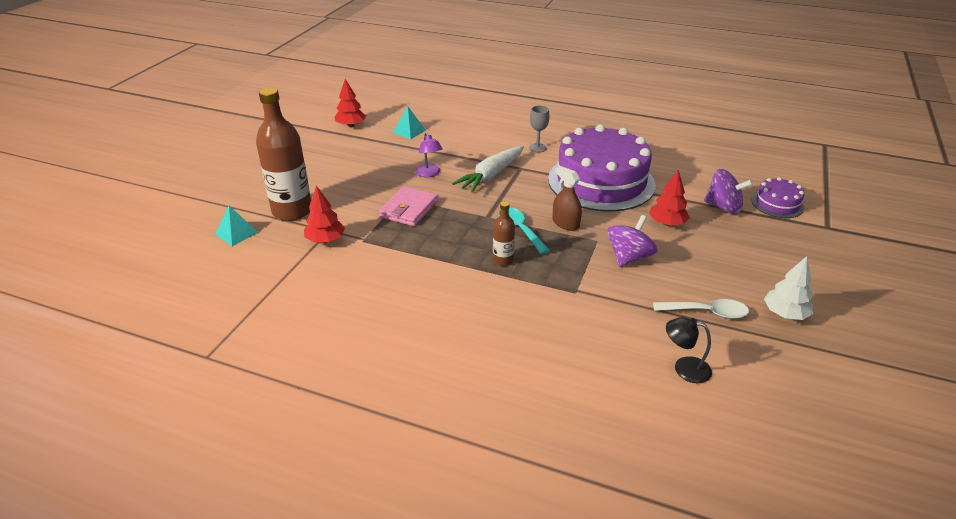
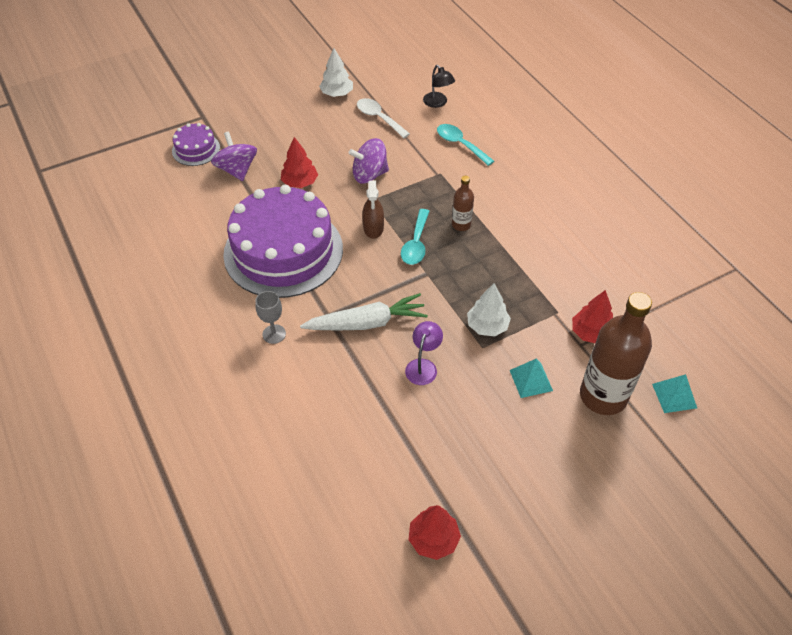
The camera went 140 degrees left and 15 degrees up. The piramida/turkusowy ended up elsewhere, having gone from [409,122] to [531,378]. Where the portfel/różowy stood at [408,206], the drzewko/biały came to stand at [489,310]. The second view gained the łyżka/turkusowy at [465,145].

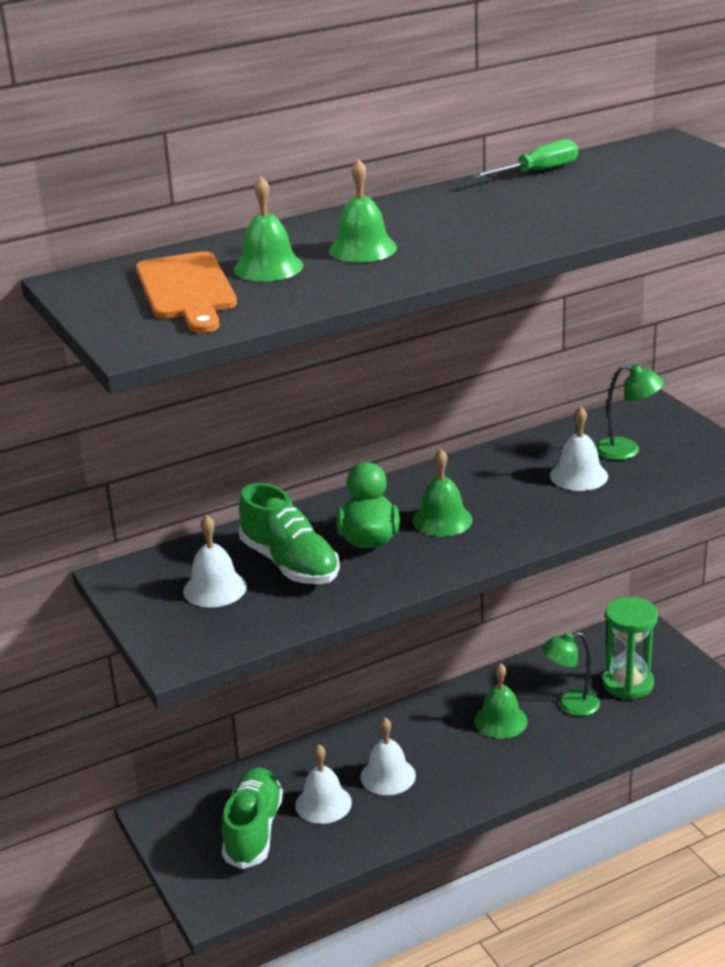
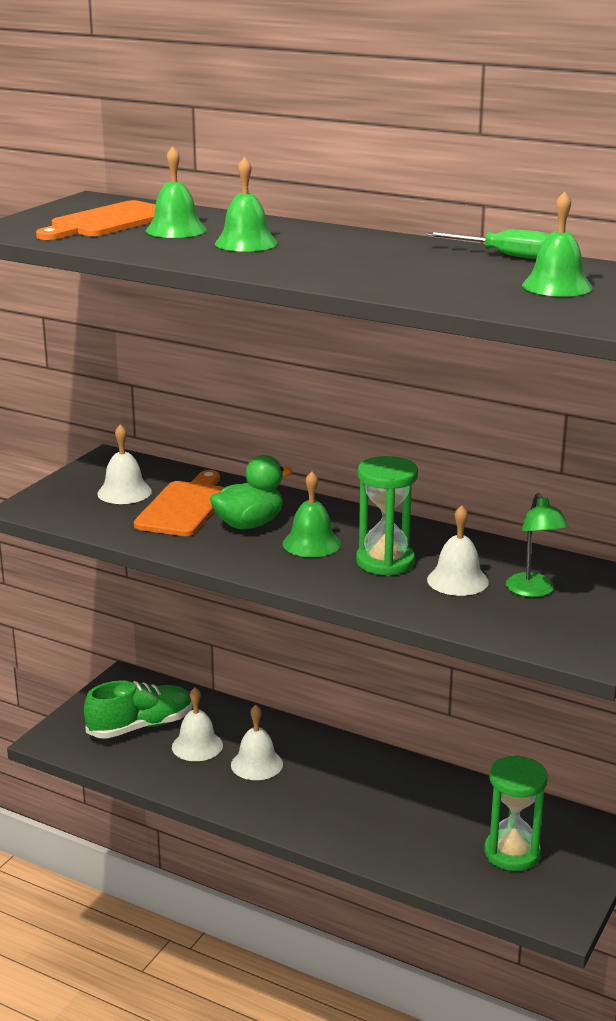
The camera went 55 degrees right and 5 degrees down. Where the but/zielony stood at [289,533], the deska do krojenia/pomarańczowy came to stand at [179,503]. The second view lost the lampka/zielony at [571,674]. The dzwonek/zielony ended up elsewhere, having gone from [500,701] to [557,244]. The second view gained the klepsydra/zielony at [387,516].

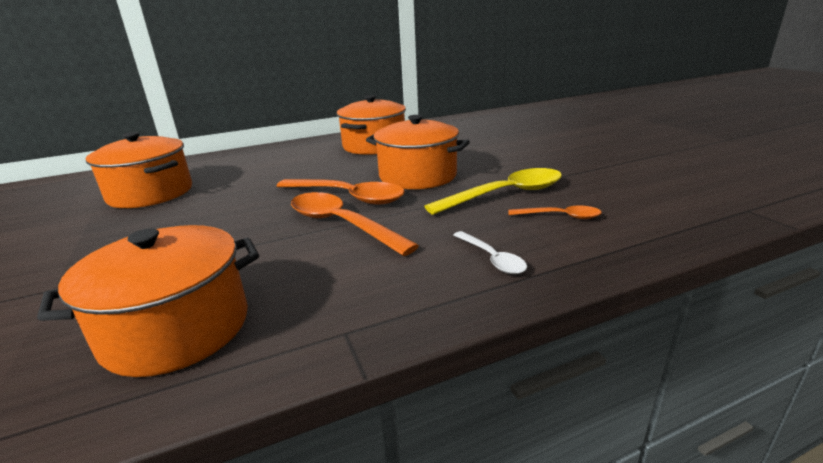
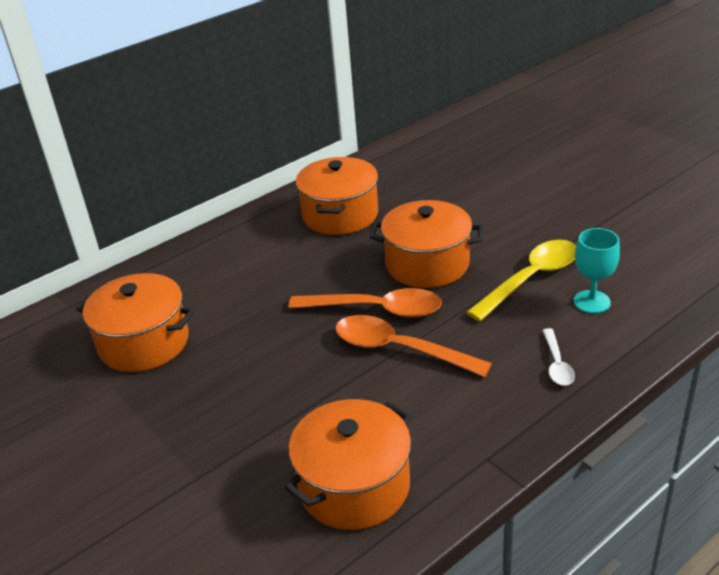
The camera went 15 degrees left and 10 degrees up. Where the łyżka/pomarańczowy stood at [555,212], the kielich/turkusowy came to stand at [597,271]. The łyżka/biały at [490,252] ended up facing another way, 45 degrees clockwise from before.

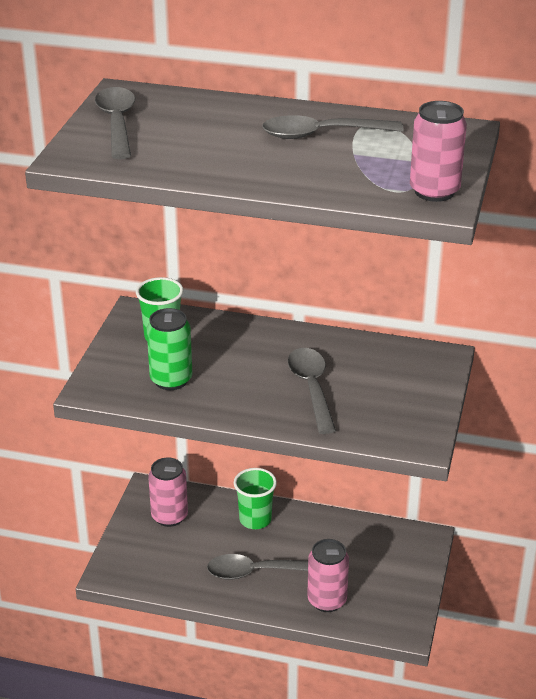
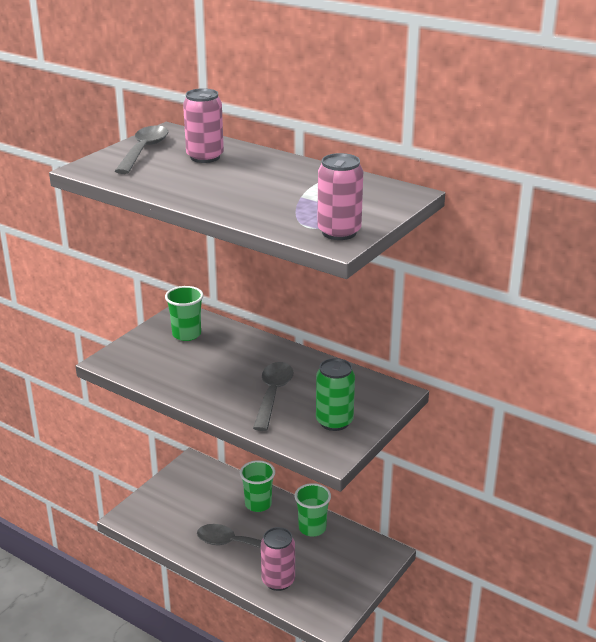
The camera went 20 degrees right and 5 degrees down. The second view lost the łyżka/szary at [333,127]. The puszka/zielony ended up elsewhere, having gone from [169,349] to [335,394]. The puszka/różowy ended up elsewhere, having gone from [168,492] to [203,125]. The second view gained the szklanka/zielony at [312,510].

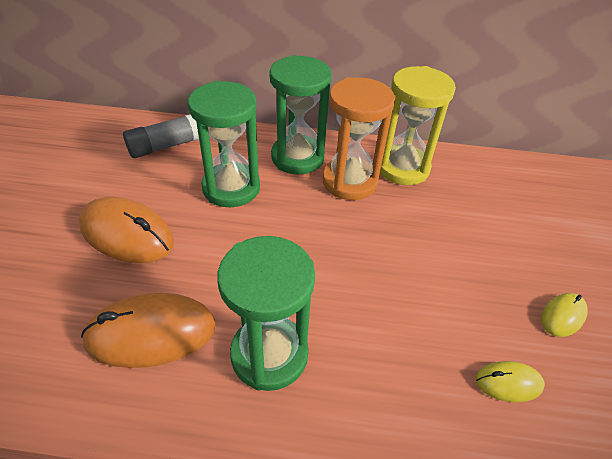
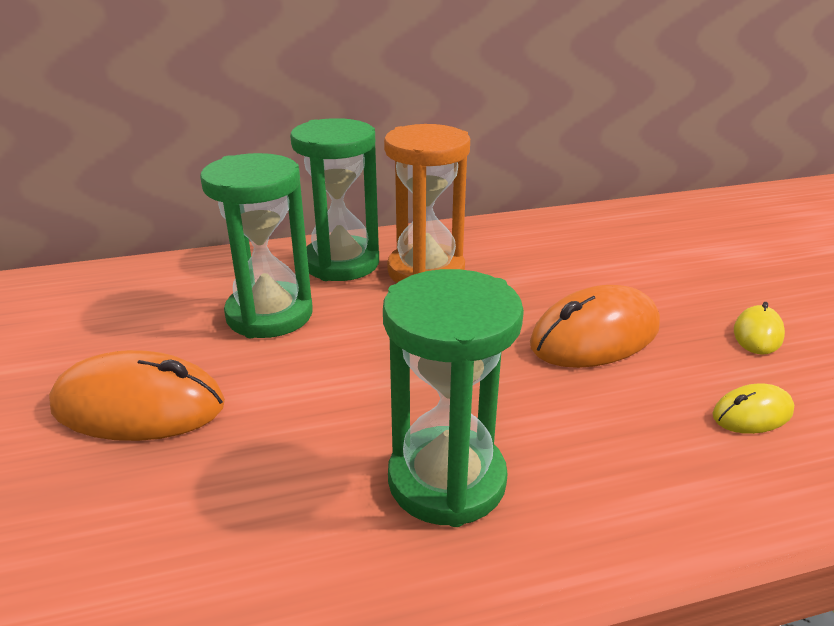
The camera went 20 degrees left and 15 degrees down. The second view lost the klepsydra/żółty at [418,125]. The second view lost the klej w sztyfcie/szary at [161,136]. The myszka/pomarańczowy ended up elsewhere, having gone from [148,330] to [595,326].

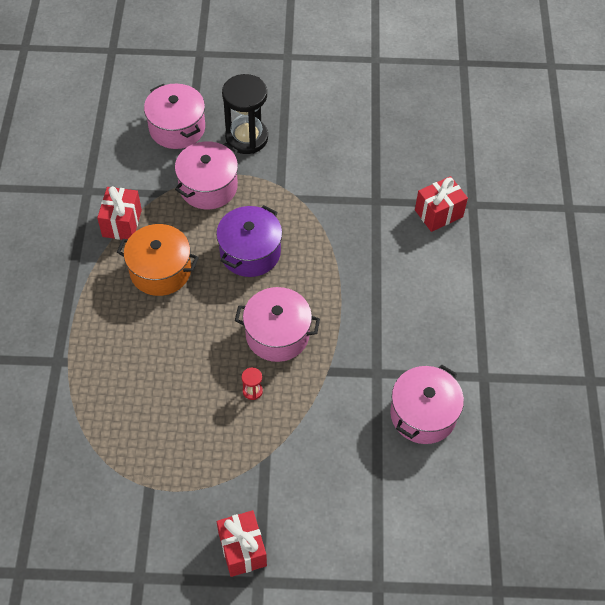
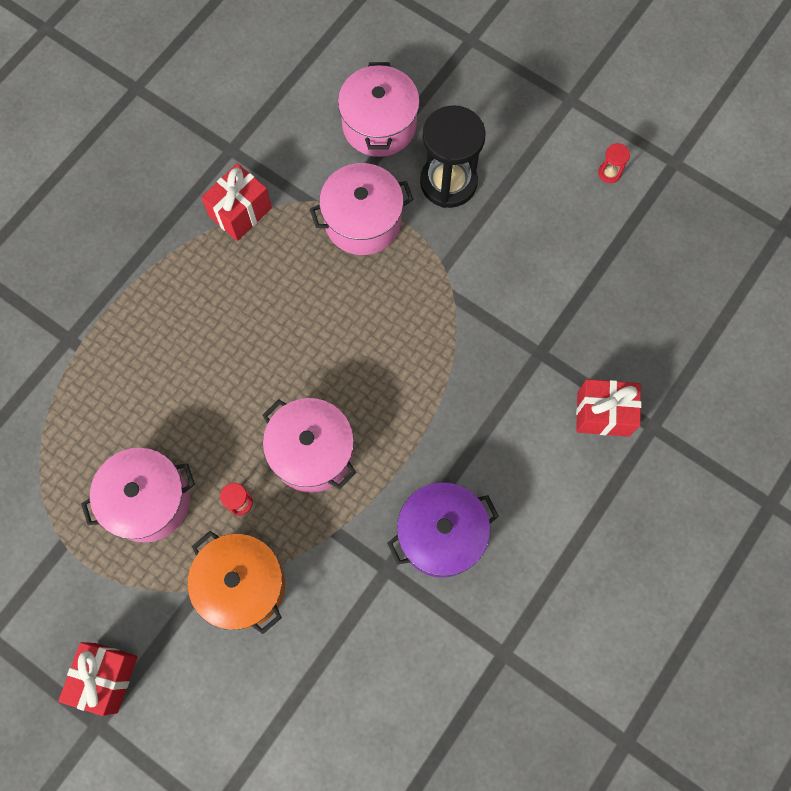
The camera went 35 degrees right and 15 degrees up. The garnek/fioletowy ended up elsewhere, having gone from [249,241] to [443,530]. The garnek/pomarańczowy ended up elsewhere, having gone from [158,260] to [236,582]. The garnek/różowy ended up elsewhere, having gone from [427,404] to [138,495]. The second view gained the klepsydra/czerwony at [614,163].

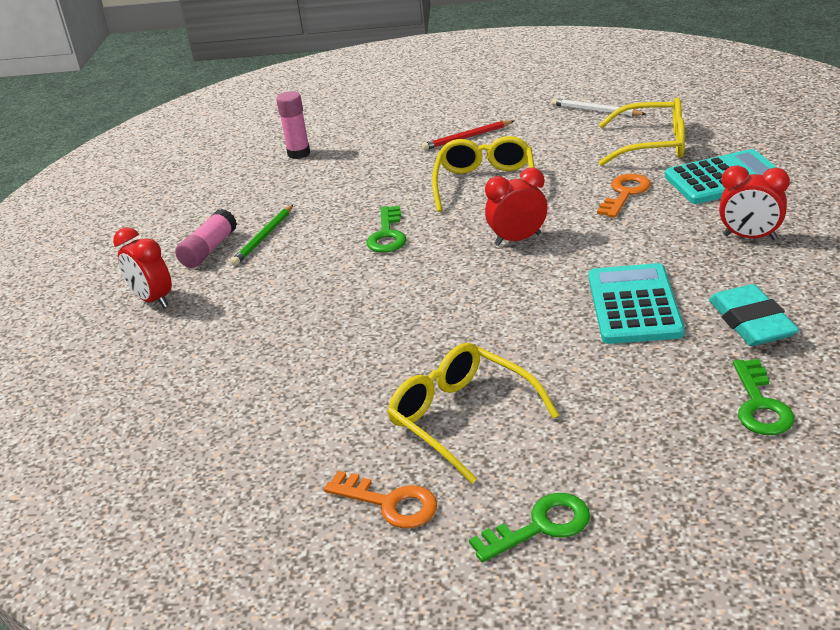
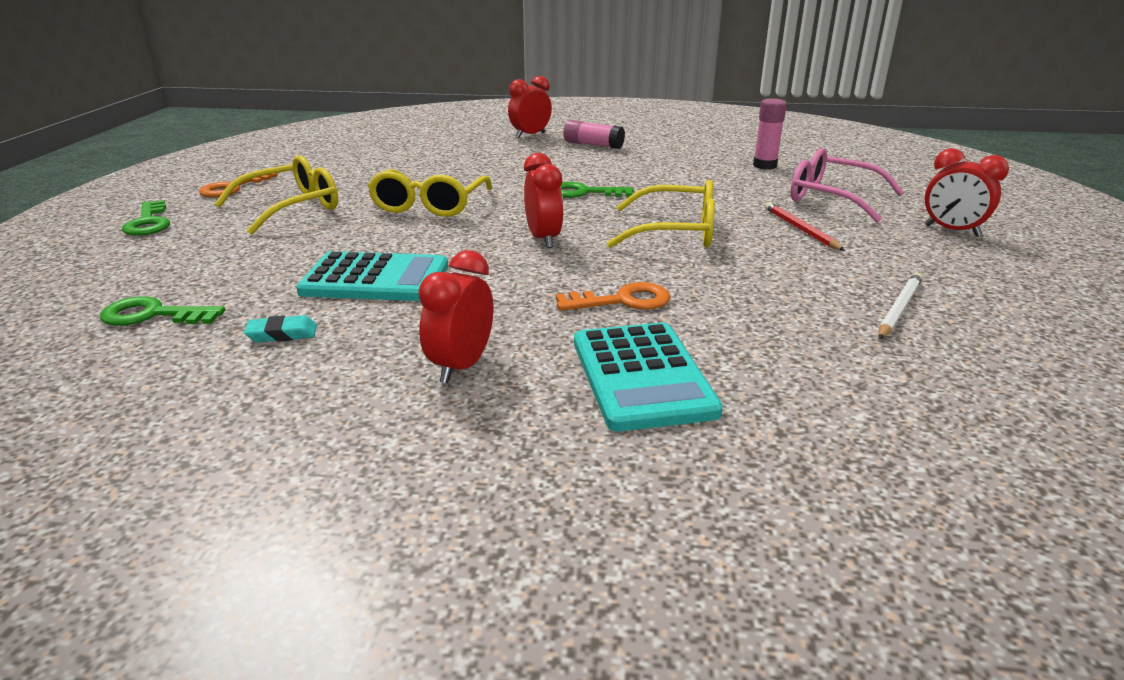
The camera went 90 degrees right and 5 degrees down. The okulary/żółty ended up elsewhere, having gone from [642,131] to [429,193]. The klucz/pomarańczowy at [624,196] ended up facing another way, 45 degrees counterclockwise from before. The second view lost the ołówek/zielony at [262,235]. The size of the gumka do mazania/turkusowy at [754,315] changed by a factor of 0.53. The second view gained the okulary/różowy at [847,185]. The second view gained the budzik/czerwony at [966,192].

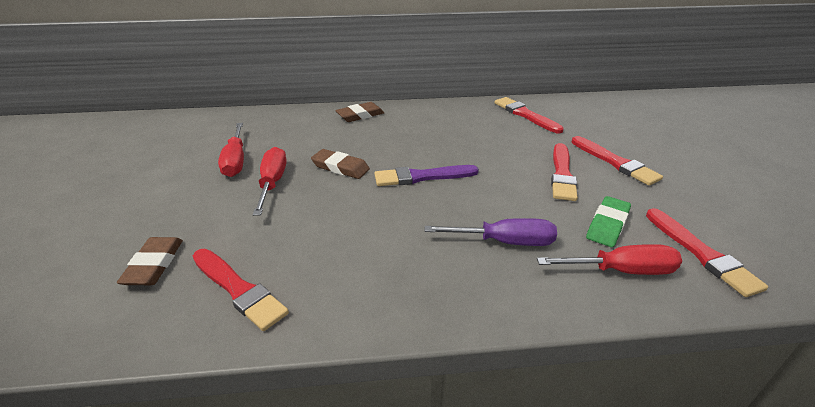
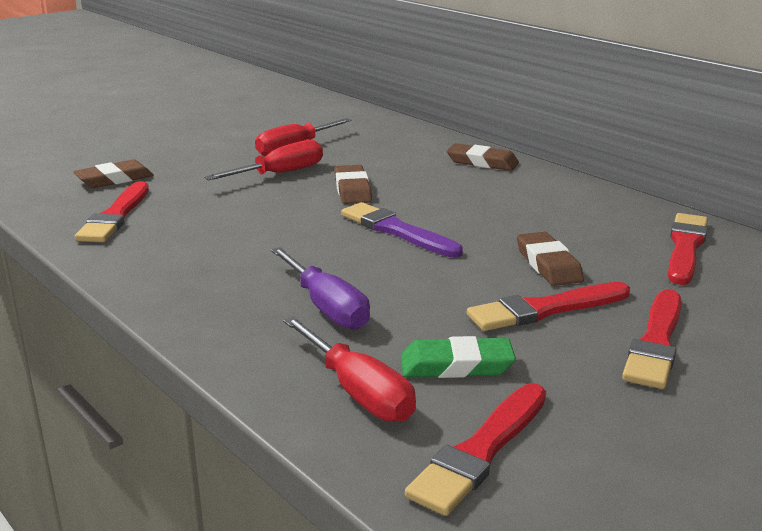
The camera went 55 degrees right and 10 degrees down. The second view gained the gumka do mazania/brązowy at [550,259].

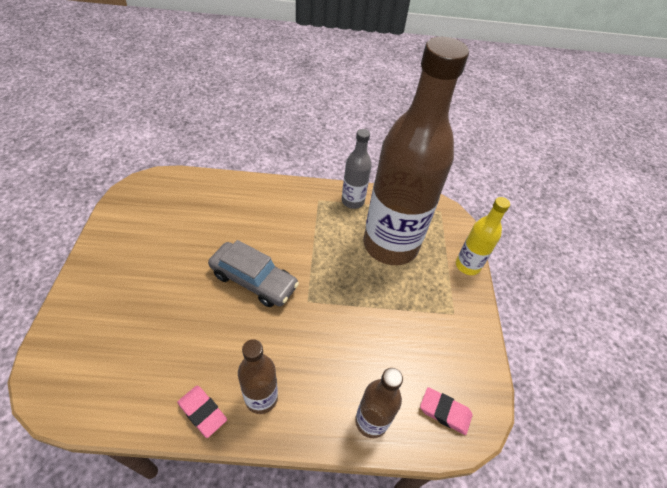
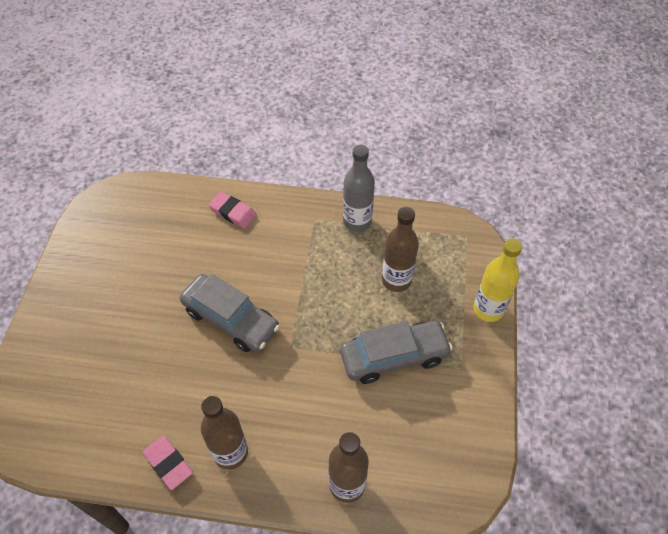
The camera went 10 degrees right and 5 degrees up. The size of the butelka/brązowy at [416,151] changed by a factor of 0.44. The gumka do mazania/różowy ended up elsewhere, having gone from [446,411] to [233,210]. The second view gained the samochód/szary at [396,352].

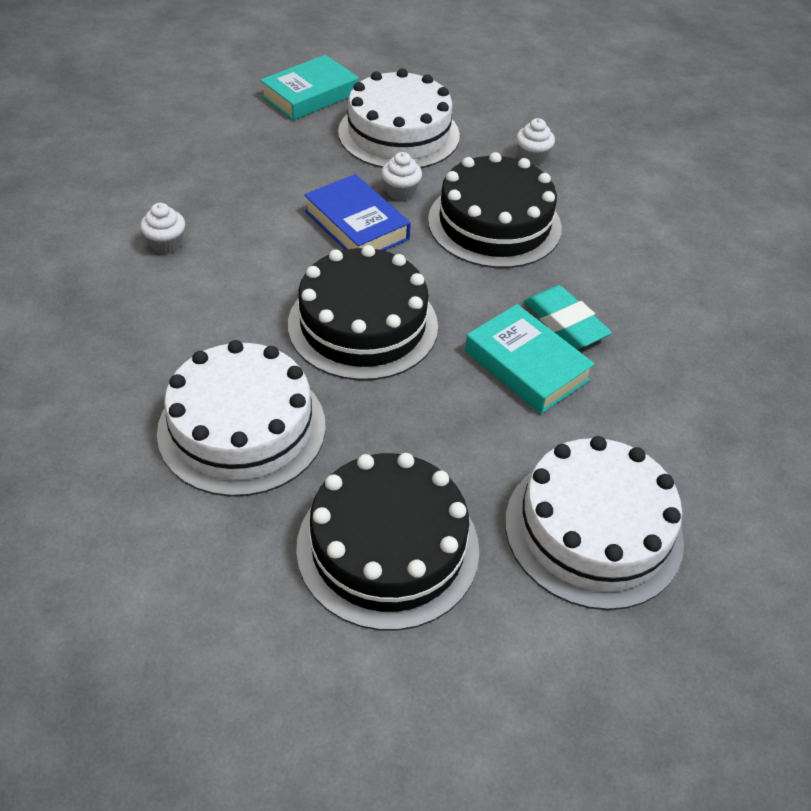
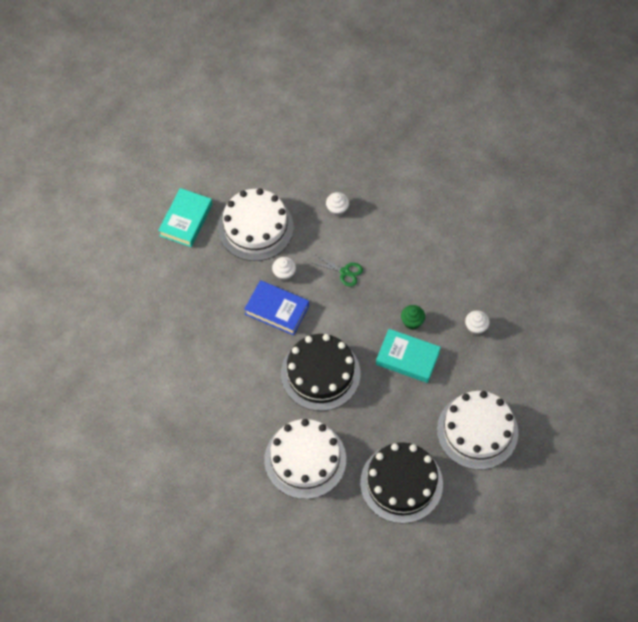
The camera went 25 degrees left and 15 degrees up. Where the tort/czarny stood at [495,210], the nożyczki/zielony came to stand at [336,271]. The muffinka/biały ended up elsewhere, having gone from [162,228] to [477,322]. Where the gumka do mazania/turkusowy stood at [568,317], the muffinka/zielony came to stand at [413,317].

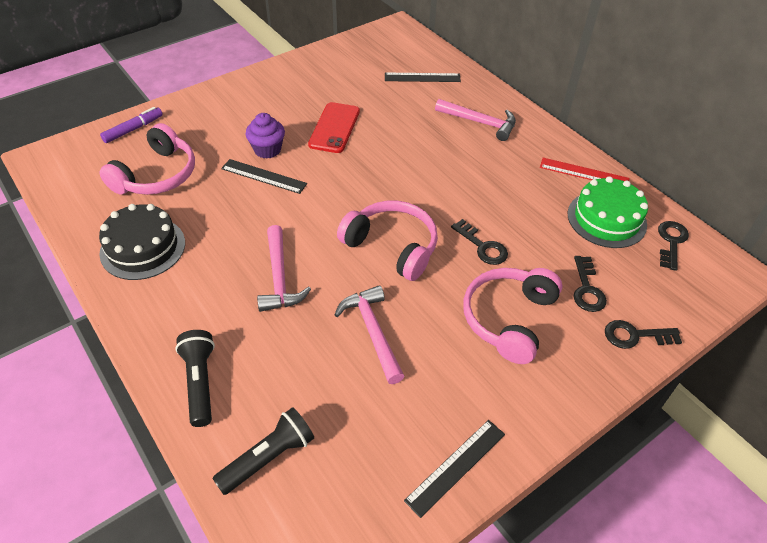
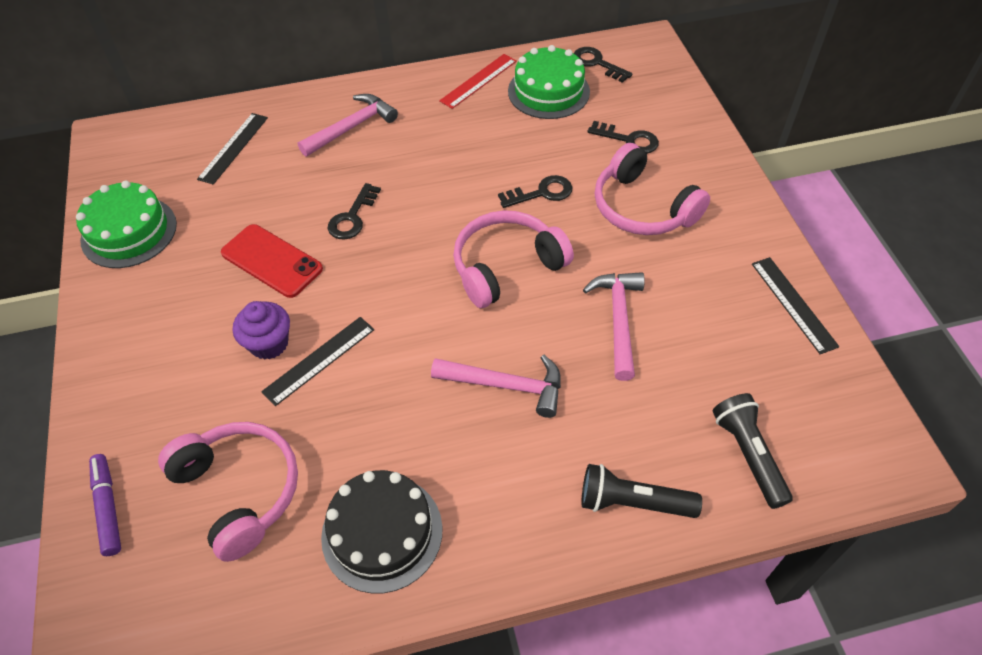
The camera went 65 degrees left and 5 degrees up. The młotek/różowy at [369,334] ended up facing another way, 90 degrees clockwise from before. The klucz/czarny ended up elsewhere, having gone from [643,334] to [354,211]. The second view gained the tort/zielony at [126,224].

